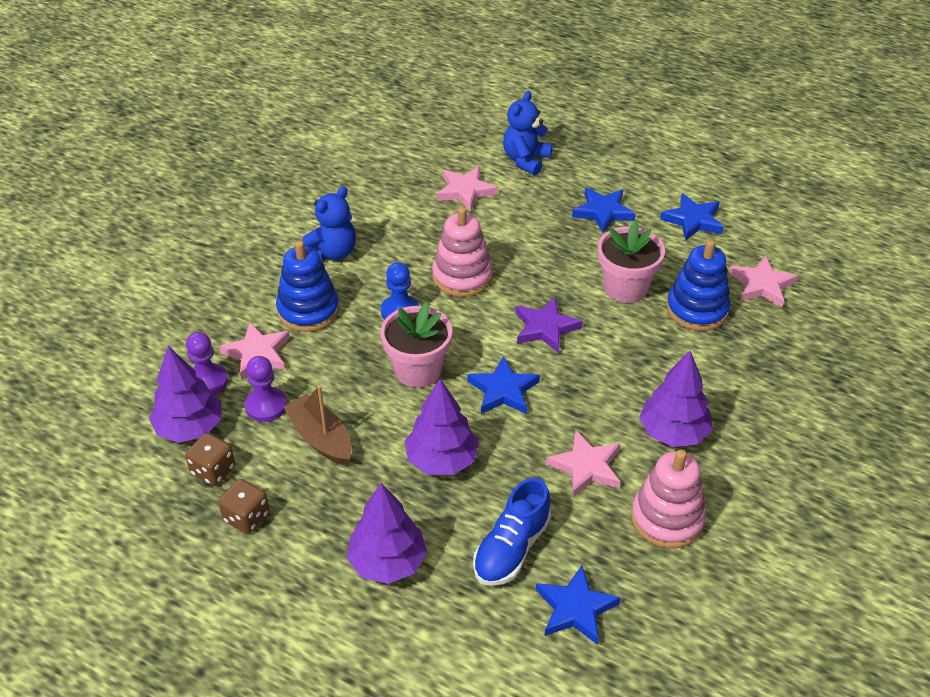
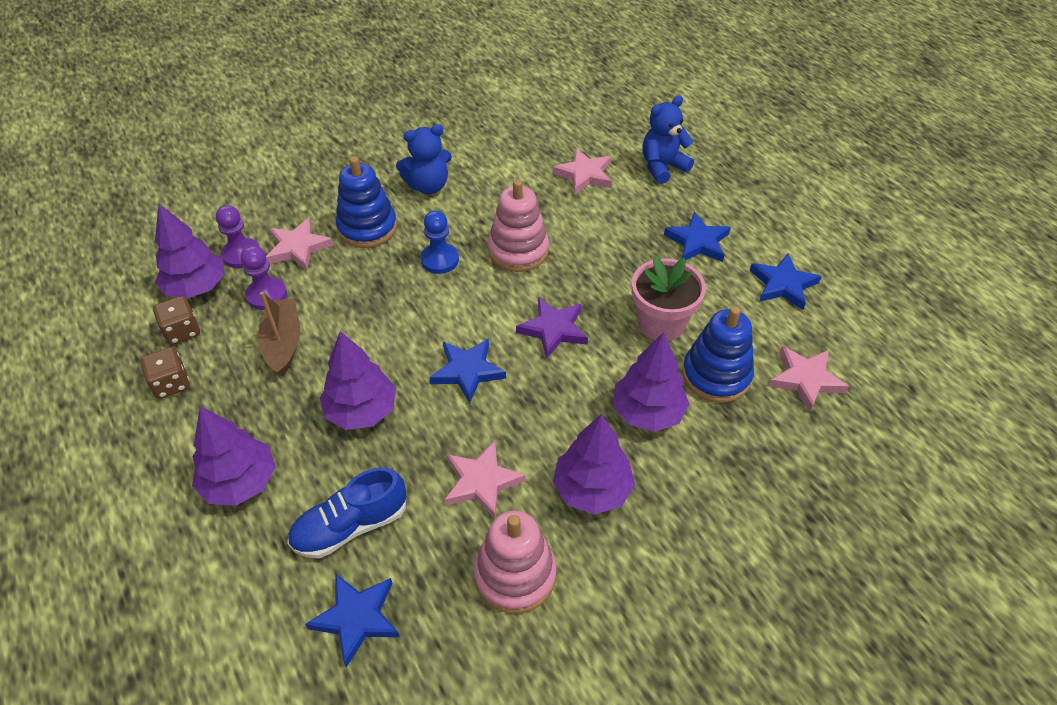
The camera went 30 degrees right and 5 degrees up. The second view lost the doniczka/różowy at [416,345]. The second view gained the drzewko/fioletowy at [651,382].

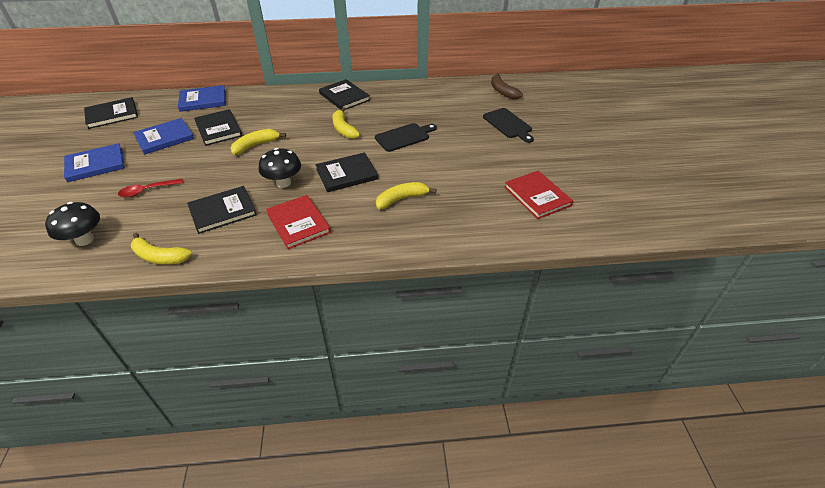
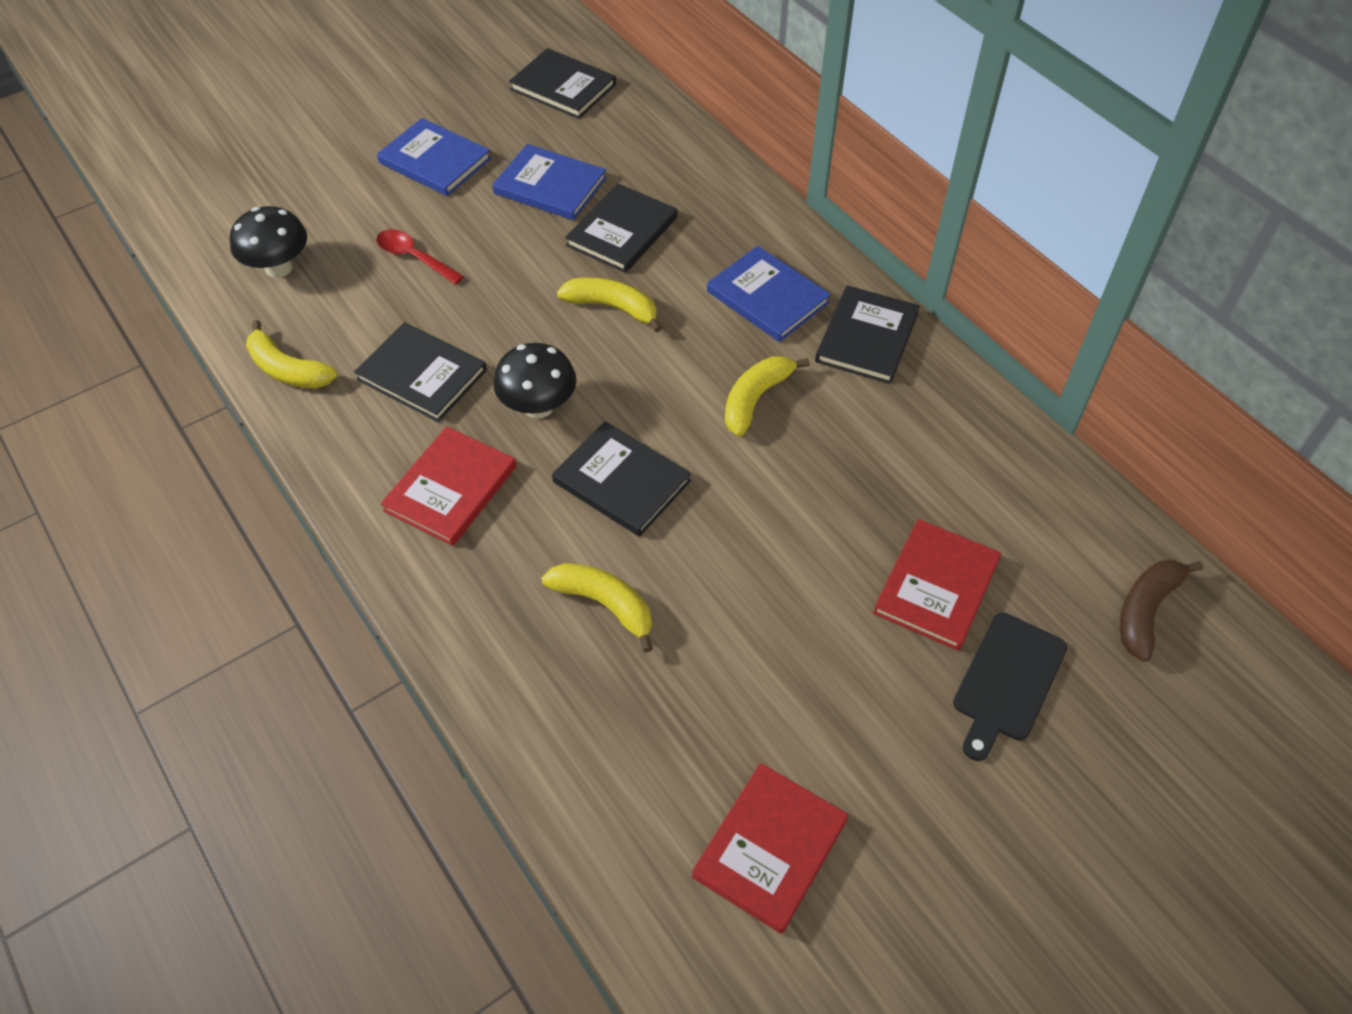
The camera went 60 degrees right and 10 degrees up. The książka/niebieski ended up elsewhere, having gone from [202,98] to [769,294]. The second view lost the deska do krojenia/czarny at [406,137]. The banan/żółty at [161,249] ended up facing another way, 45 degrees counterclockwise from before. The second view gained the książka/czerwony at [937,585].

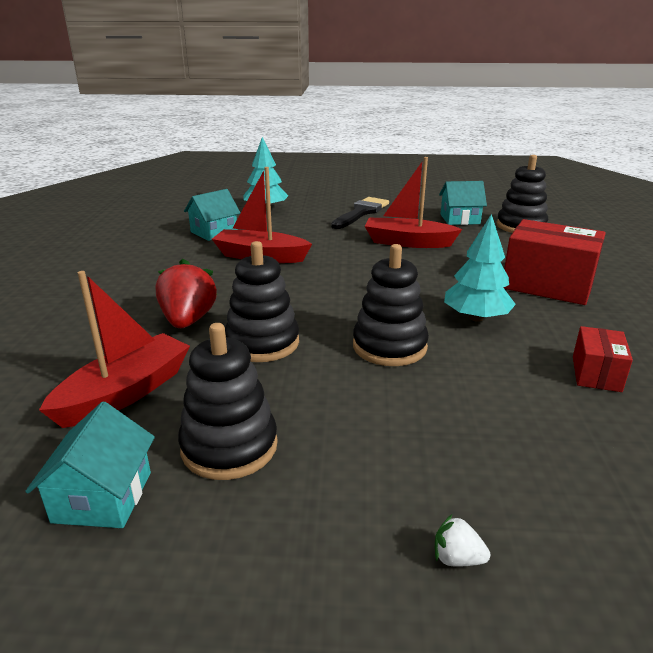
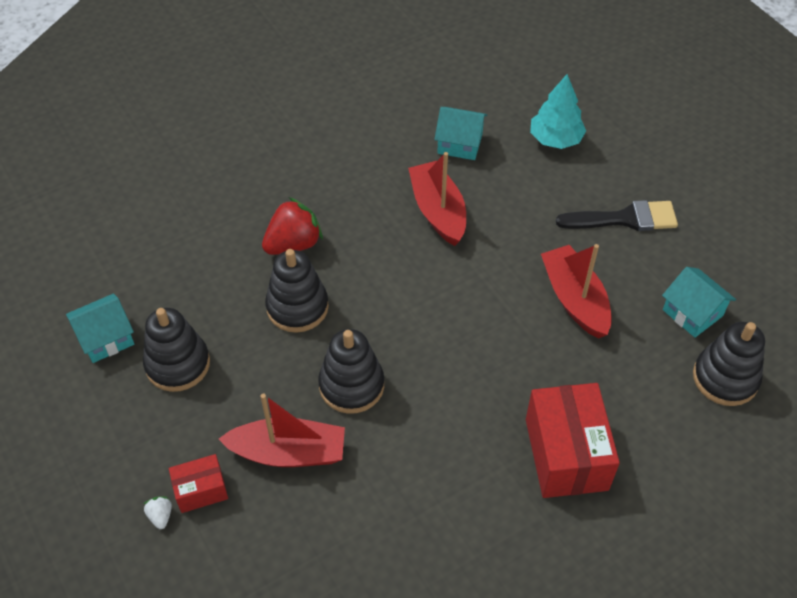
The camera went 55 degrees right and 25 degrees up. The second view lost the drzewko/turkusowy at [480,268]. The łódka/czerwony ended up elsewhere, having gone from [114,349] to [282,430]. The pudełko/czerwony ended up elsewhere, having gone from [603,359] to [198,483].

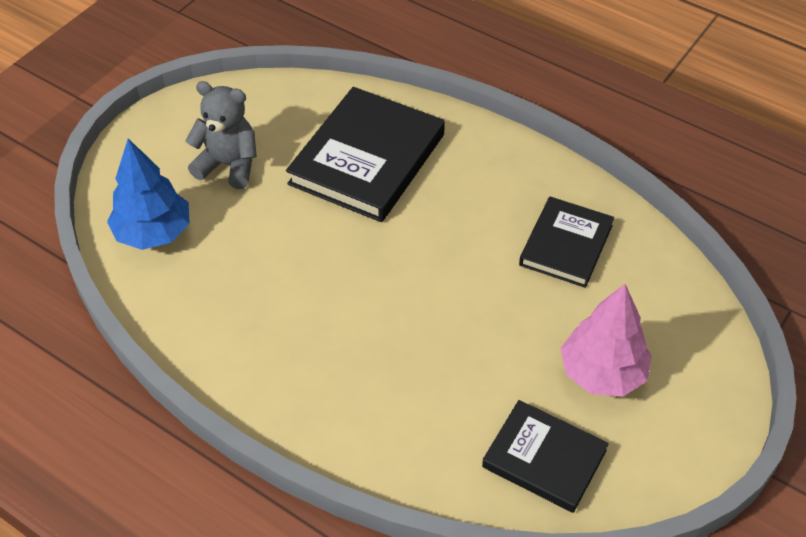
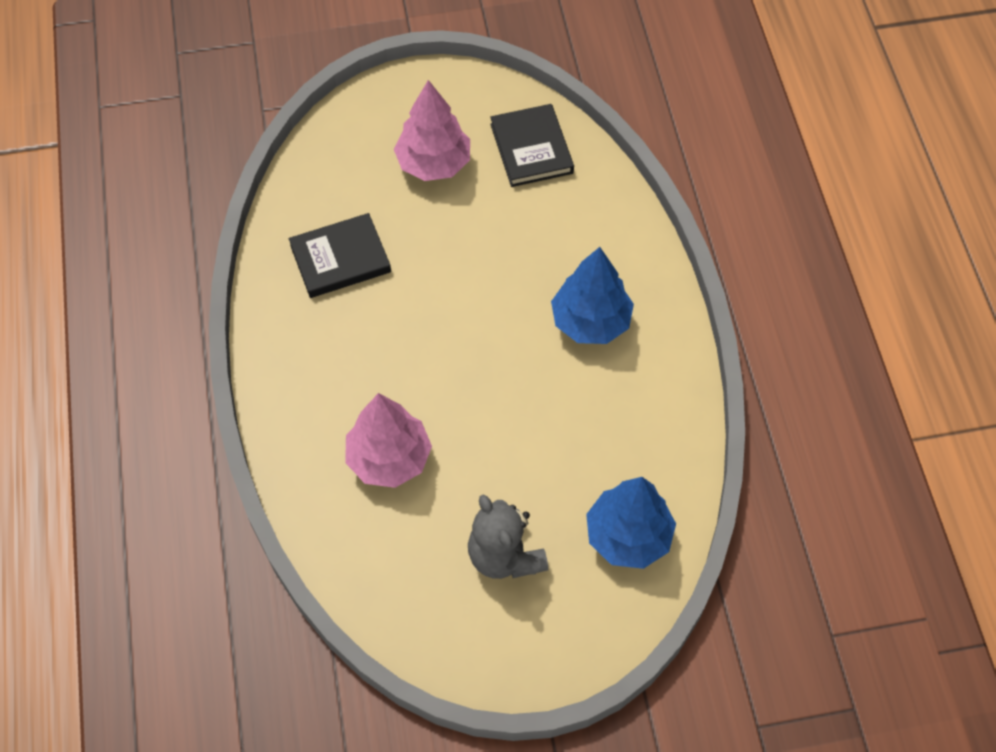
The camera went 135 degrees left and 10 degrees up. Where the książka/czarny stood at [365,154], the drzewko/różowy came to stand at [388,440]. The second view gained the drzewko/niebieski at [592,295].

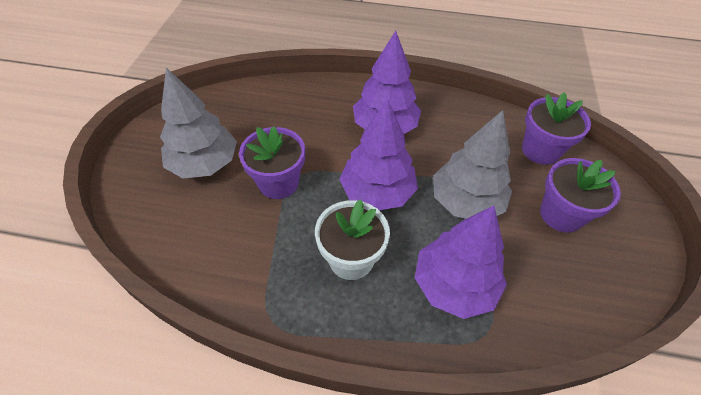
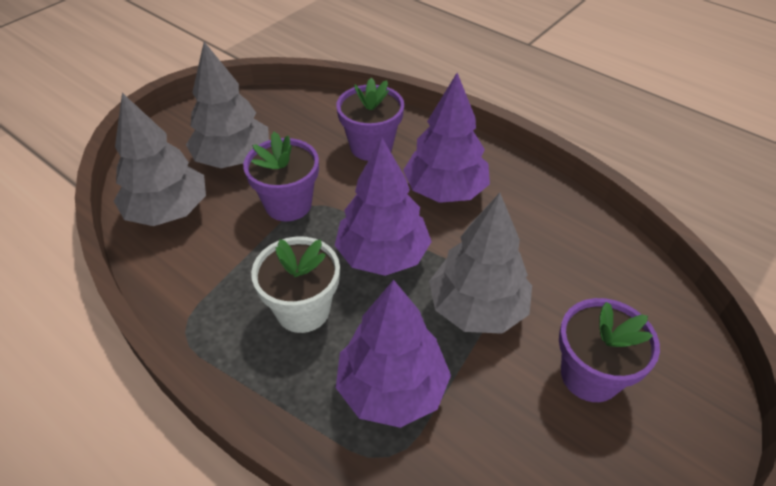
The camera went 30 degrees right and 5 degrees down. The doniczka/fioletowy ended up elsewhere, having gone from [556,128] to [370,119]. The second view gained the drzewko/szary at [160,159].

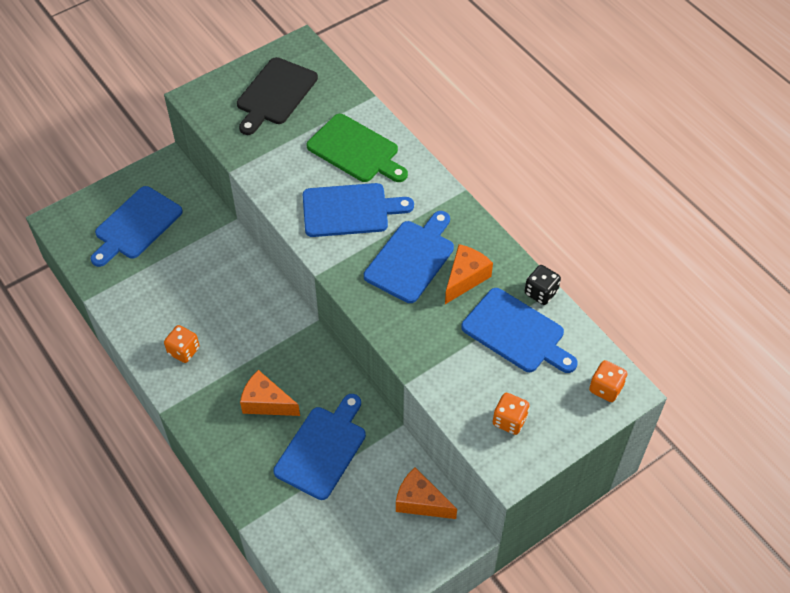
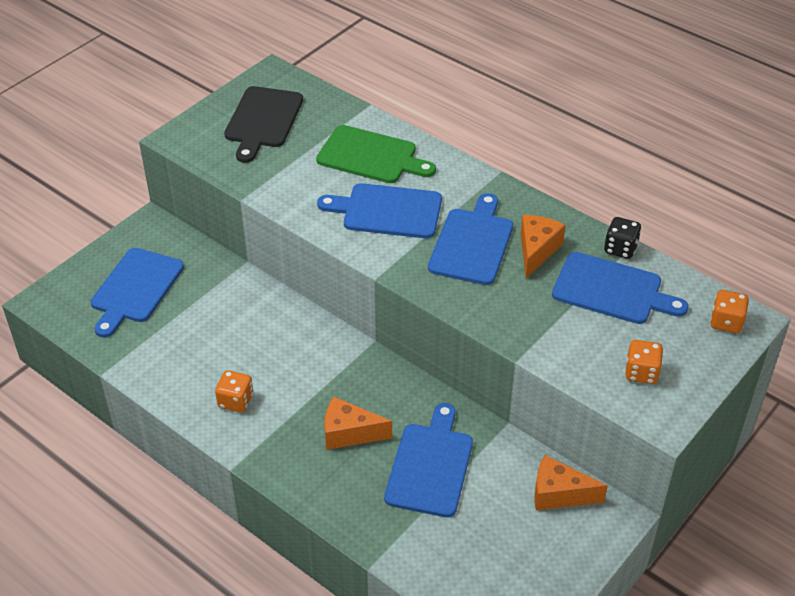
The camera went 15 degrees left and 10 degrees down. The deska do krojenia/niebieski at [358,210] ended up facing another way, 150 degrees counterclockwise from before.

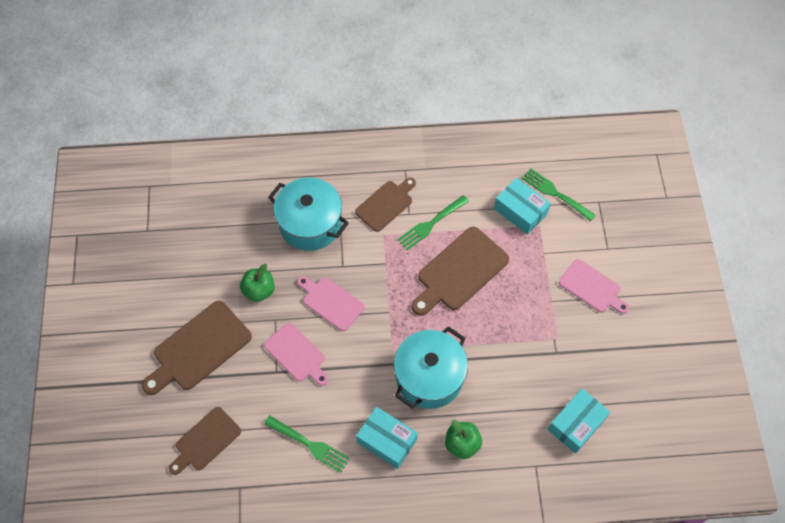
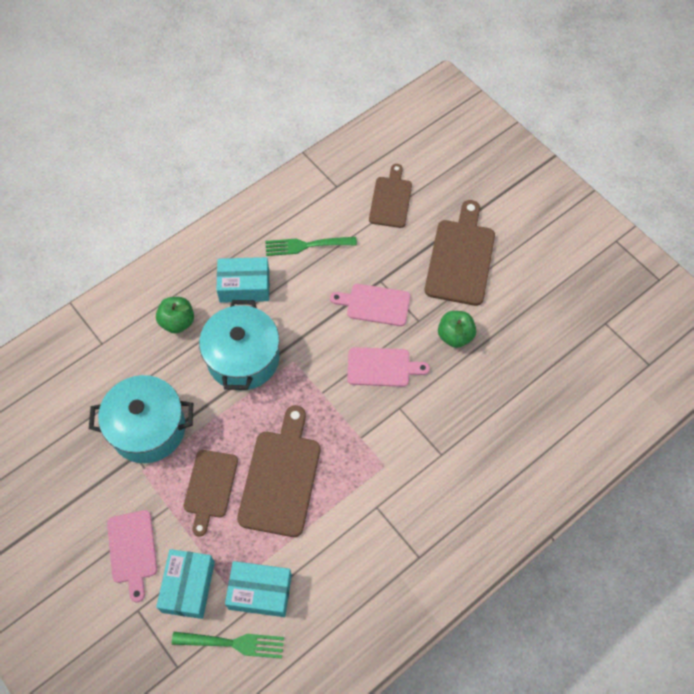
The camera went 145 degrees right and 0 degrees up. The garnek/turkusowy ended up elsewhere, having gone from [308,214] to [141,419]. The deska do krojenia/brązowy ended up elsewhere, having gone from [385,205] to [211,493]. The second view lost the widelec/zielony at [433,222]. The deska do krojenia/różowy at [594,286] ended up facing another way, 105 degrees counterclockwise from before. The pudełko/turkusowy ended up elsewhere, having gone from [579,421] to [185,584].

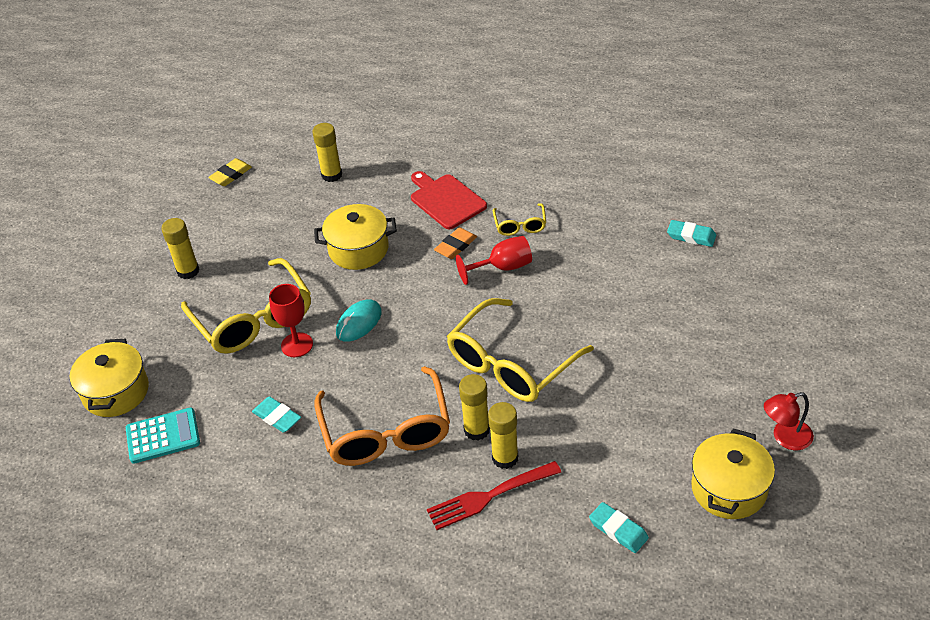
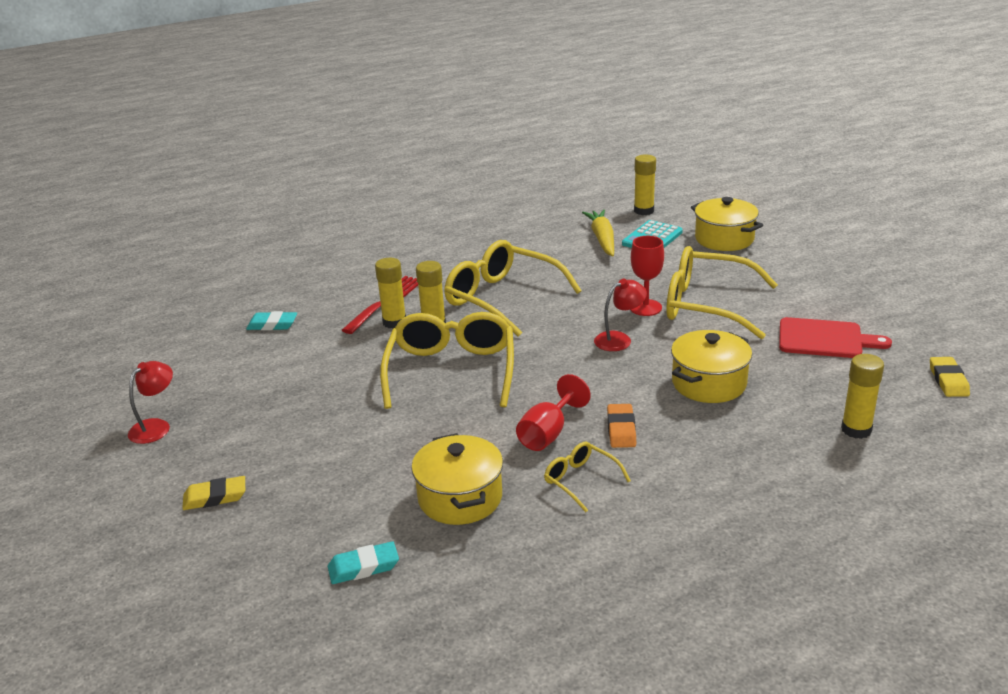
The camera went 140 degrees right and 15 degrees down. The deska do krojenia/czerwony ended up elsewhere, having gone from [449,200] to [835,337]. The klej w sztyfcie/żółty ended up elsewhere, having gone from [180,248] to [645,184]. Where the myszka/turkusowy stood at [359,320], the lampka/czerwony came to stand at [620,315]. What was the okulary/pomarańczowy at [382,416] turned into the okulary/żółty at [513,288]. The second view lost the gumka do mazania/turkusowy at [276,415]. The garnek/żółty ended up elsewhere, having gone from [733,473] to [457,479]. The second view gained the marchewka/żółty at [598,233]. The second view gained the gumka do mazania/żółty at [213,493].

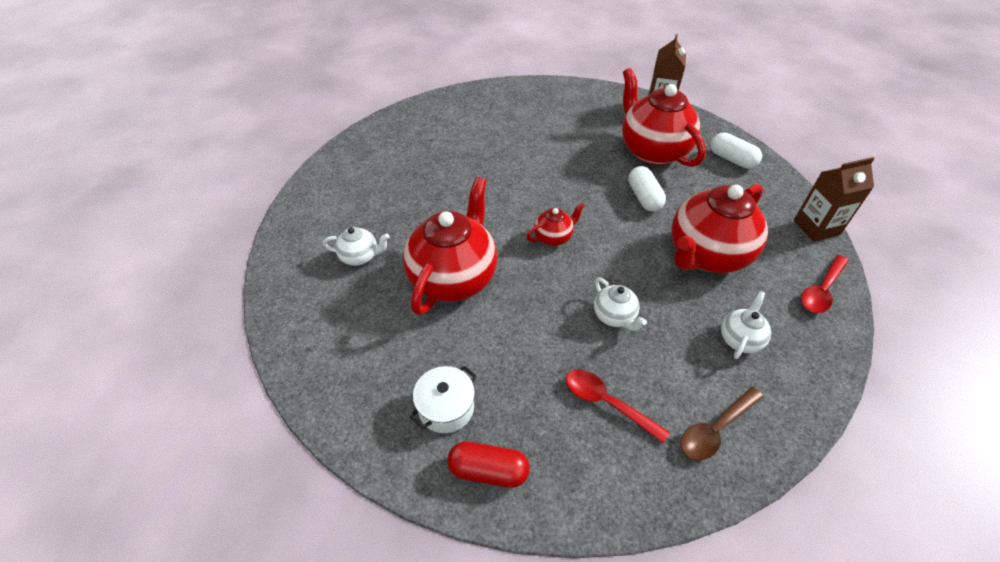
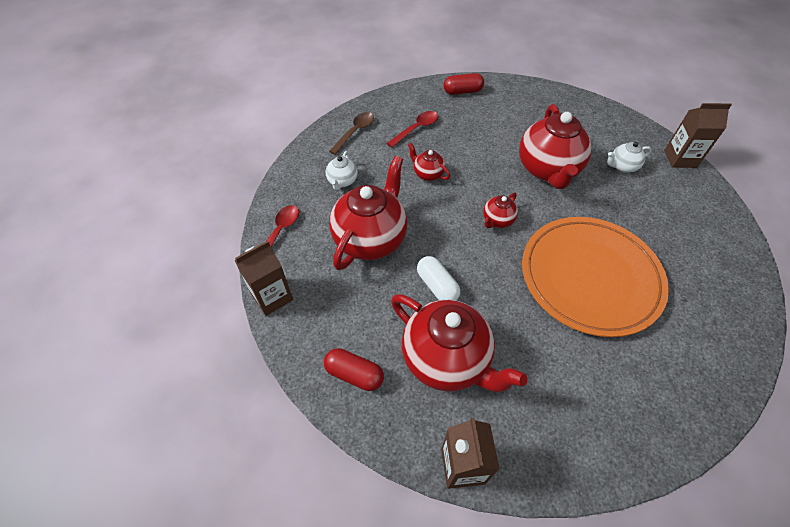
The camera went 160 degrees right and 5 degrees up. What was the kapsułka/biały at [736,151] turned into the kapsułka/czerwony at [354,369]. What was the imbryk/biały at [620,304] turned into the imbryk/czerwony at [429,162]. The second view lost the garnek/biały at [443,399]. The łyżka/czerwony at [618,406] ended up facing another way, 60 degrees counterclockwise from before. The second view gained the karton mleka/brązowy at [698,135]. The second view gained the talerz/pomarańczowy at [595,277].

